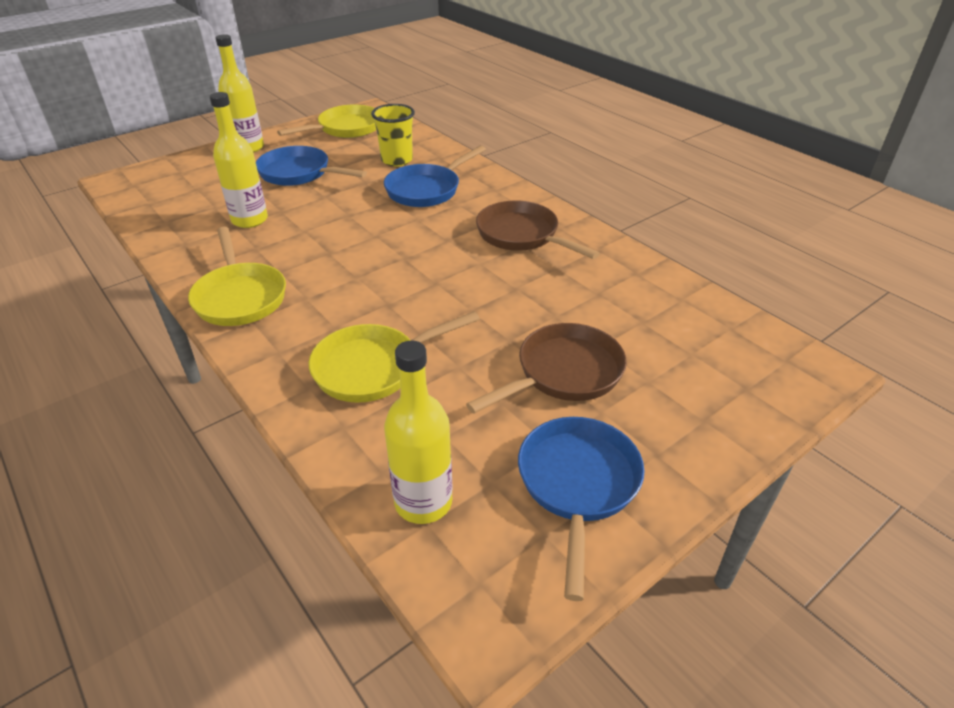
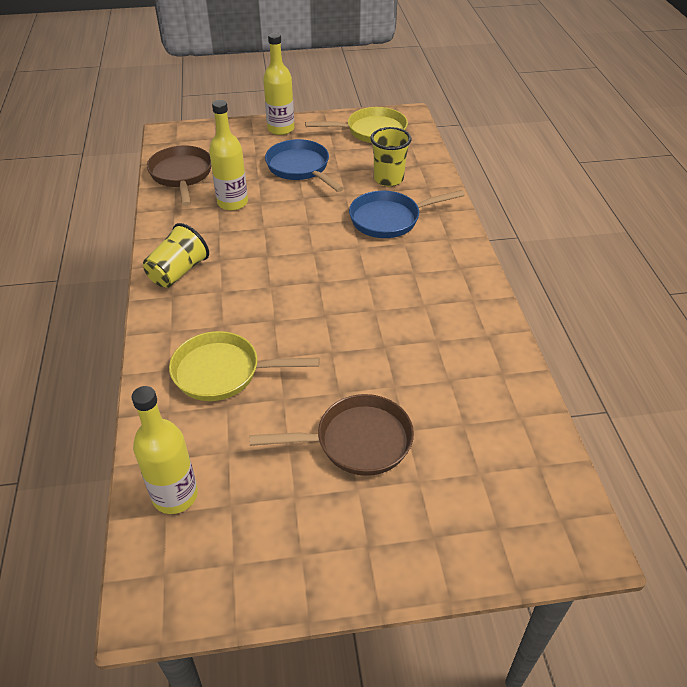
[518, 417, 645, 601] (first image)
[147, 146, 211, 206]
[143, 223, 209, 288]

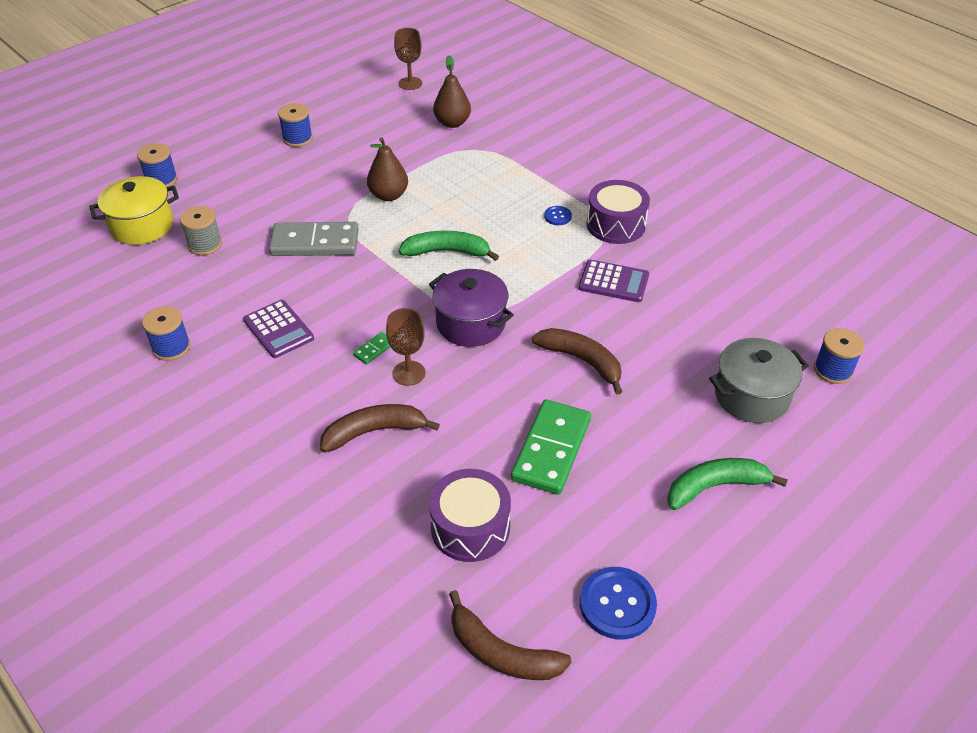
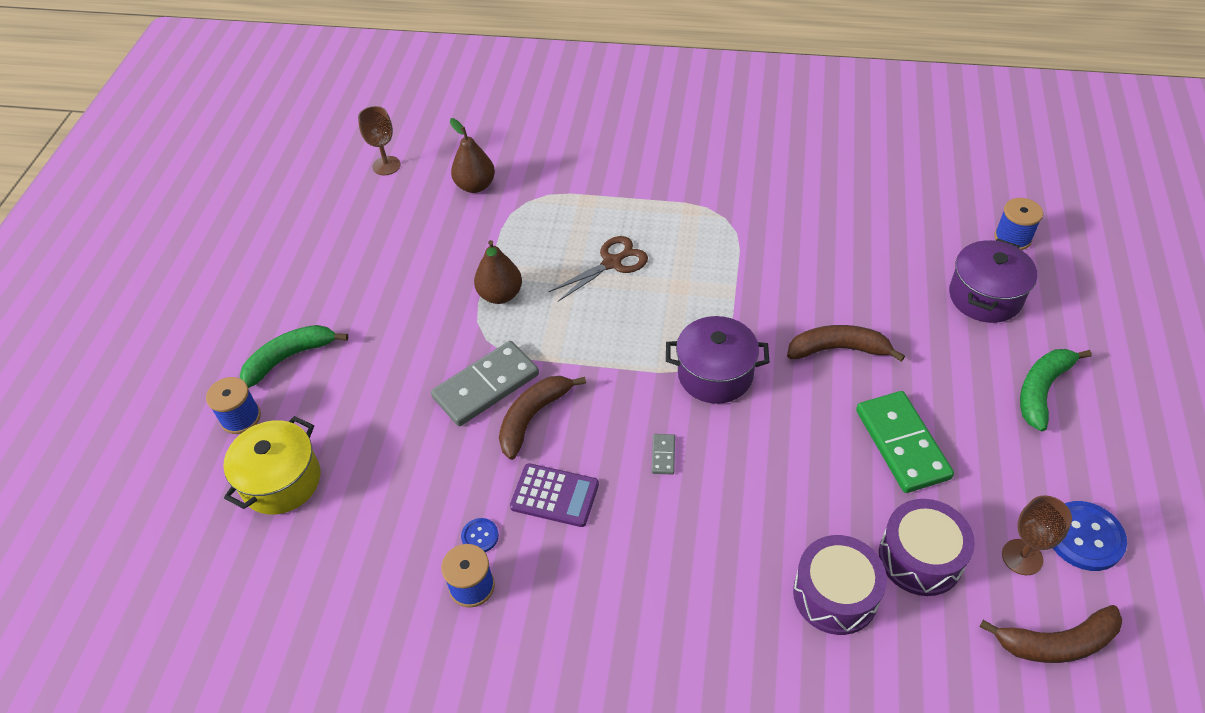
[180, 206, 222, 255] (first image)
[278, 103, 313, 147] (first image)
[578, 260, 649, 302] (first image)
[549, 236, 648, 302]
[499, 376, 586, 460]
[1002, 495, 1072, 575]
[240, 325, 348, 388]
[461, 518, 499, 552]
[793, 535, 887, 635]
[652, 434, 675, 475]
[949, 239, 1037, 323]

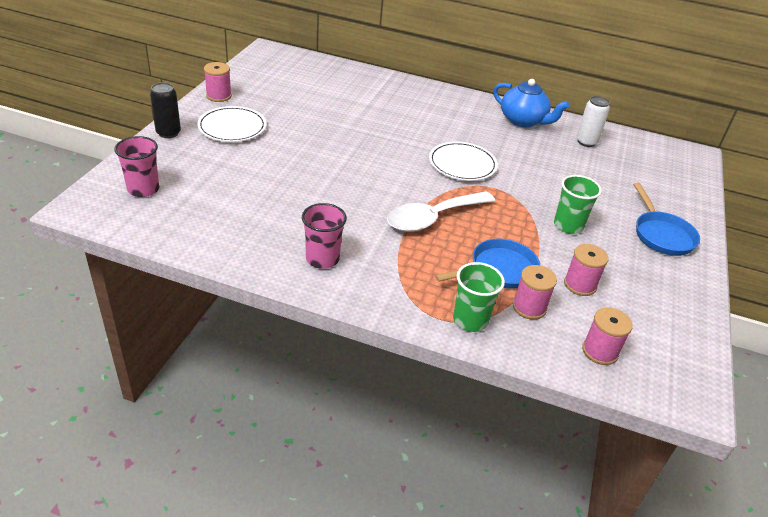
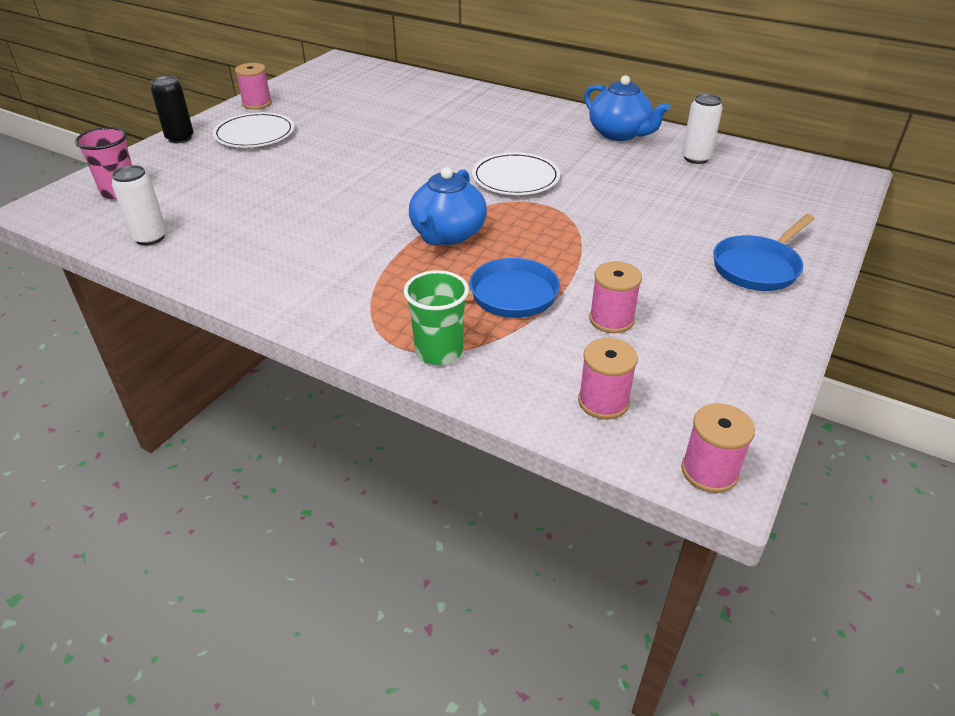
[302, 203, 347, 269] (first image)
[554, 175, 602, 234] (first image)
[112, 165, 167, 245]
[681, 403, 755, 493]
[409, 167, 487, 245]
[713, 214, 815, 291]

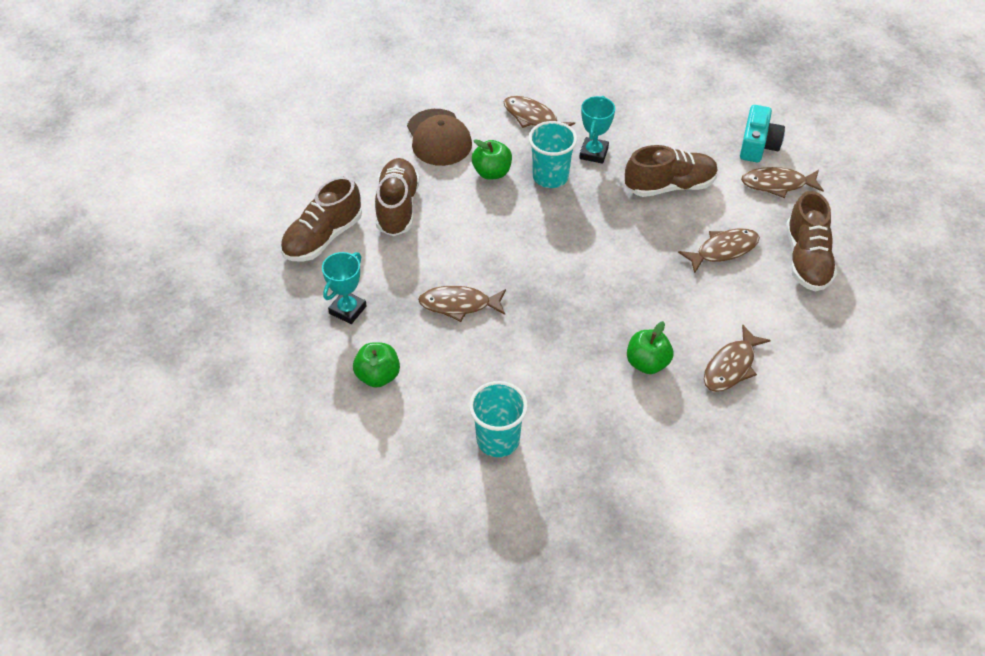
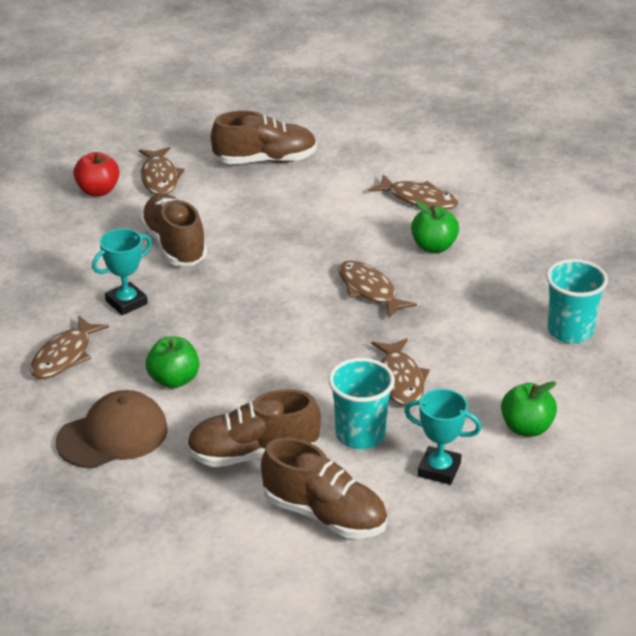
[328, 358, 395, 449]
[338, 261, 417, 319]
[73, 152, 119, 196]
[92, 229, 152, 315]

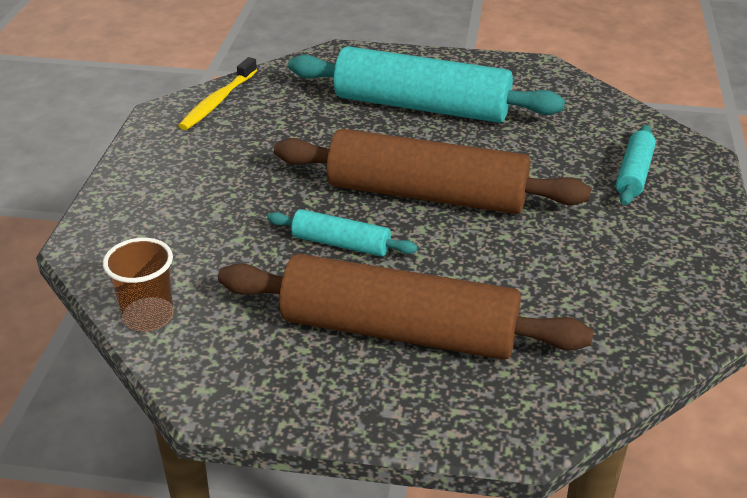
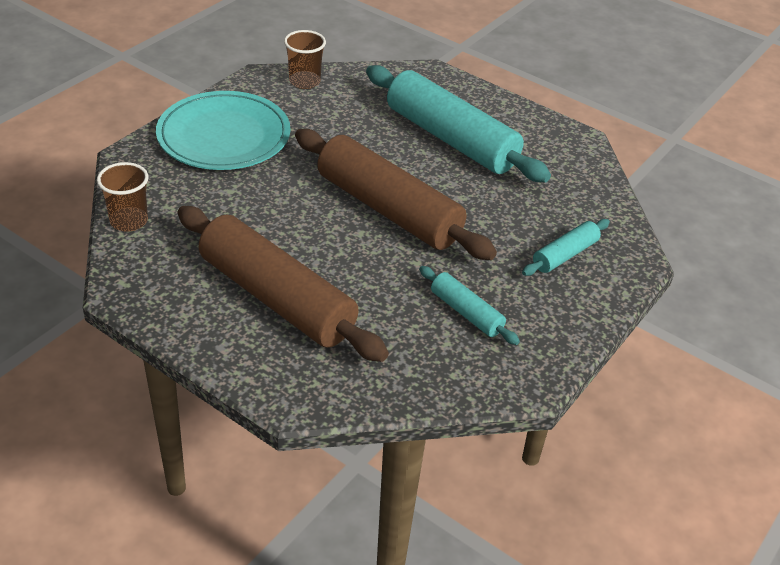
[156, 91, 290, 170]
[419, 266, 520, 345]
[284, 30, 326, 89]

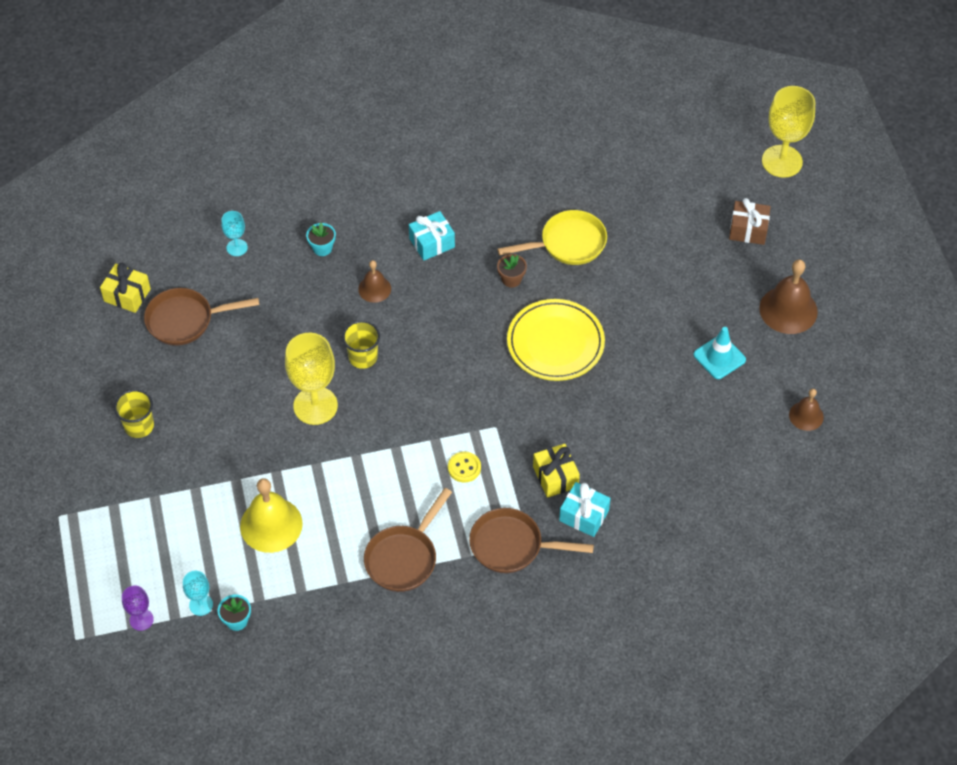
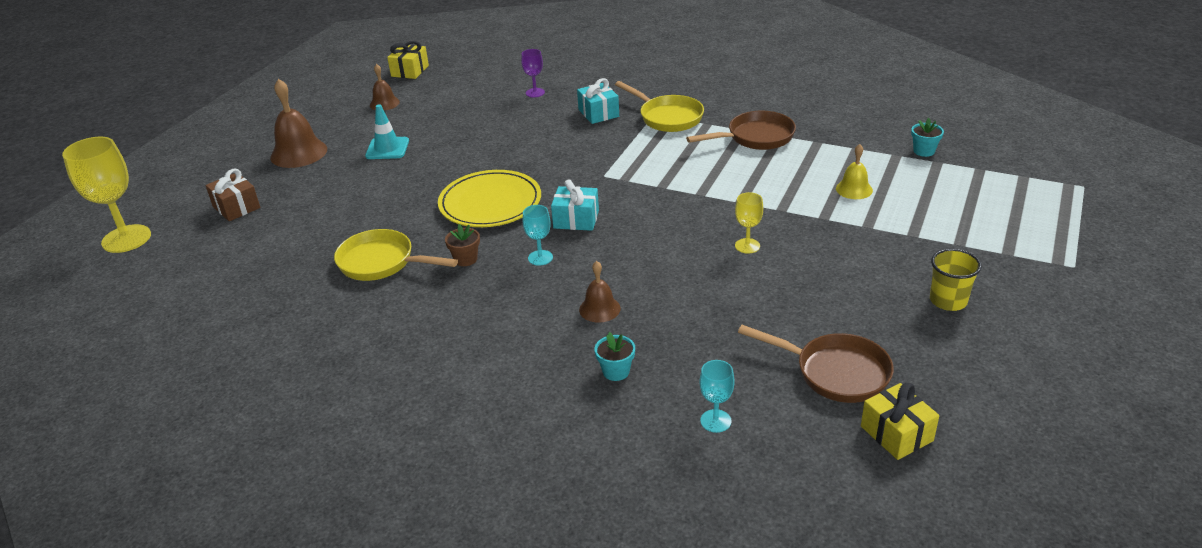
[342, 321, 380, 369] (first image)
[448, 452, 481, 482] (first image)
[521, 49, 545, 97]
[523, 205, 553, 266]
[551, 179, 599, 231]
[387, 41, 429, 79]
[615, 81, 704, 132]
[836, 144, 873, 199]
[735, 192, 763, 254]

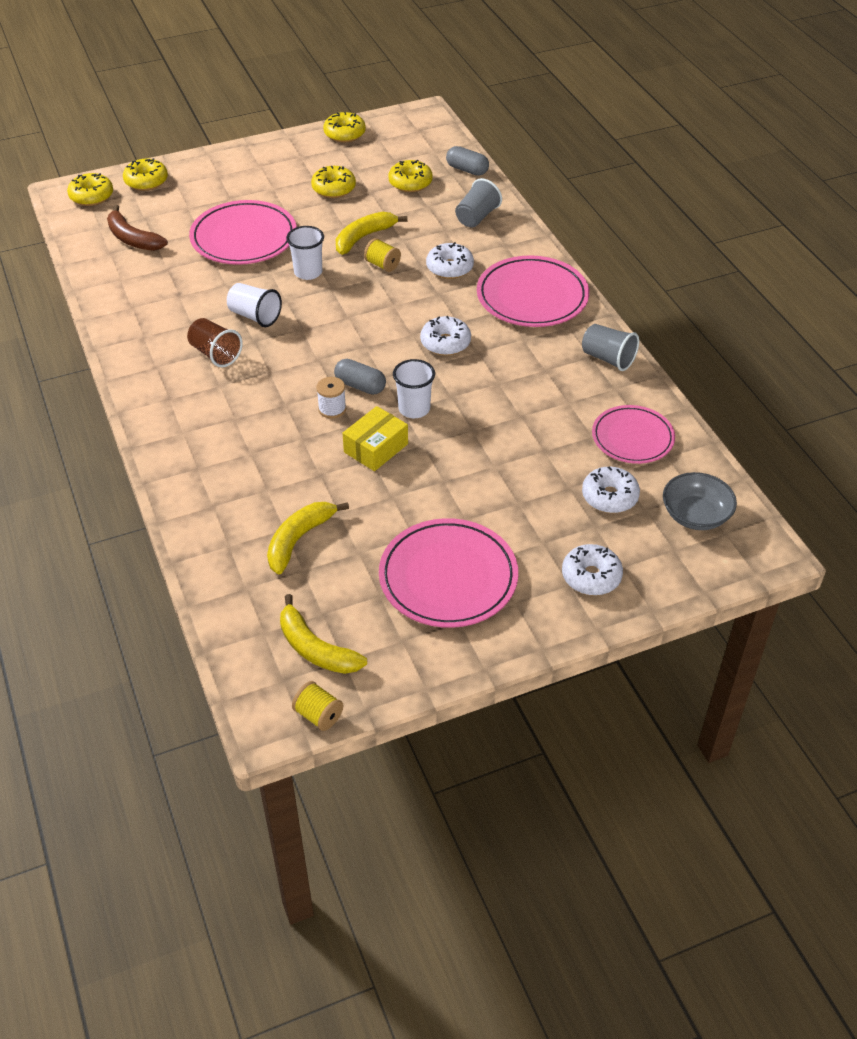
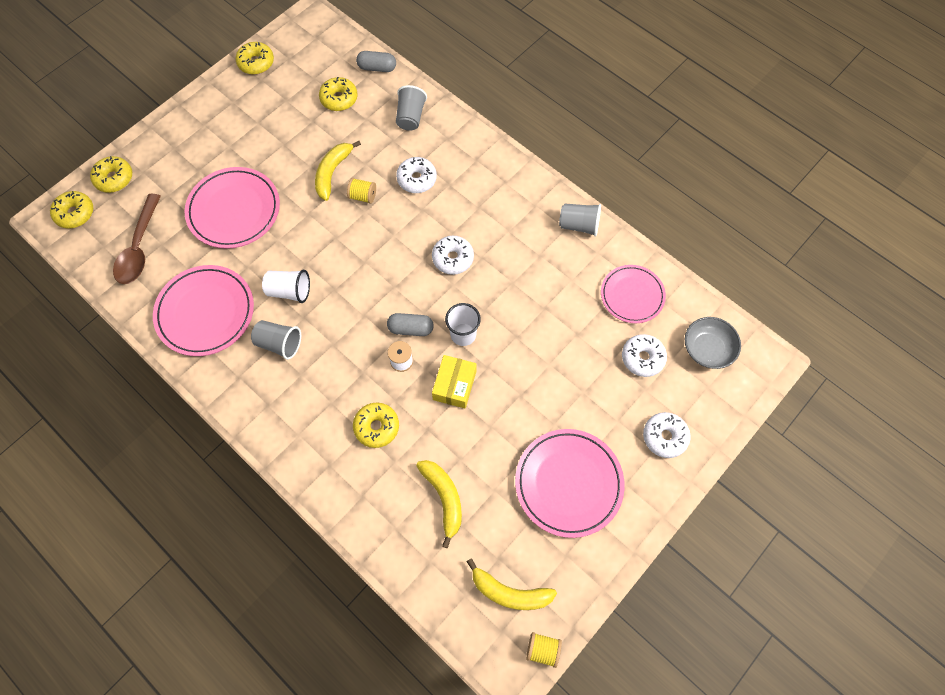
[286, 226, 324, 280] (first image)
[353, 403, 399, 448]
[153, 265, 254, 356]
[113, 194, 161, 284]
[251, 320, 301, 360]
[416, 460, 462, 548]

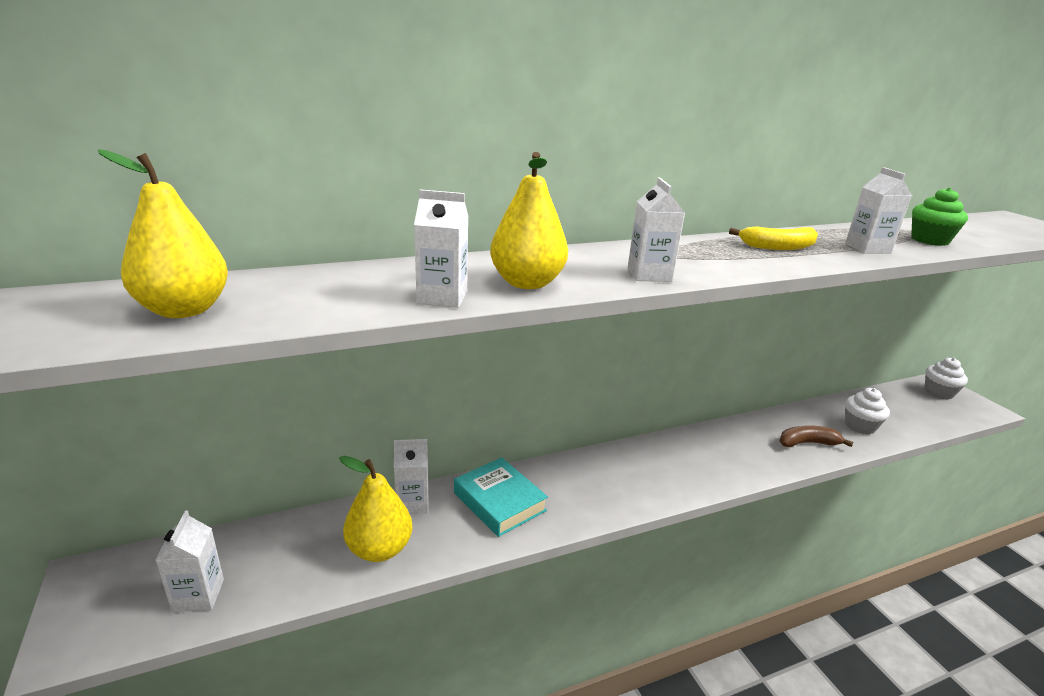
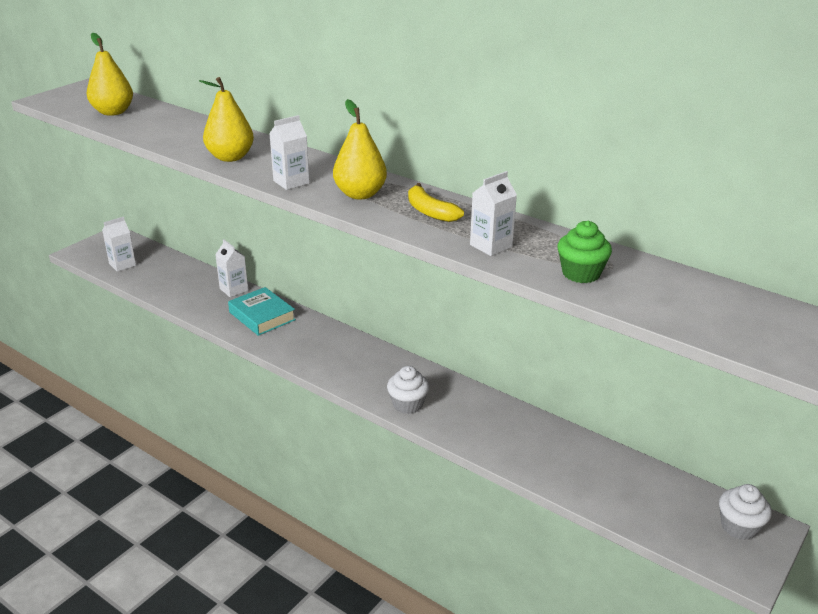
[414, 190, 468, 308] (first image)
[779, 426, 853, 447] (first image)
[333, 99, 387, 199]
[387, 366, 429, 414]
[228, 287, 296, 336]

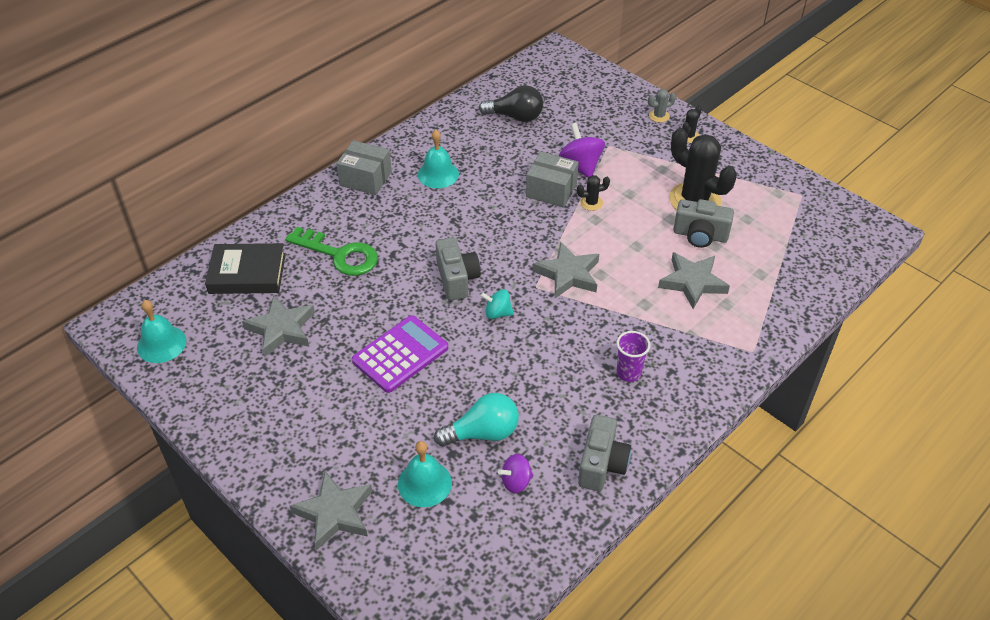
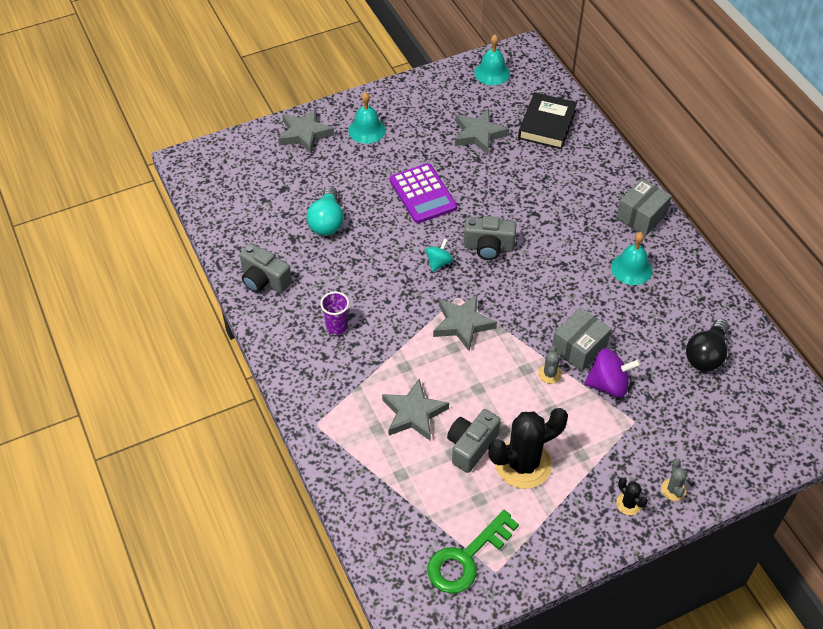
[498, 454, 534, 493] (first image)
[427, 510, 519, 594]
[348, 92, 386, 144]
[538, 346, 562, 384]

